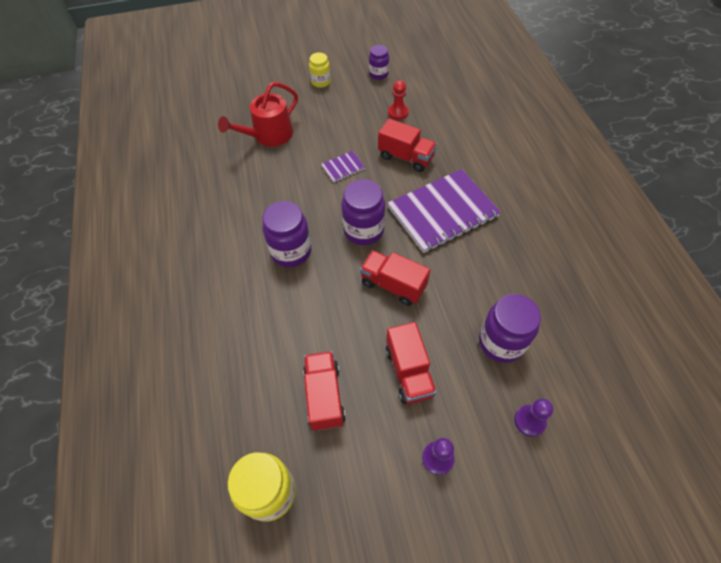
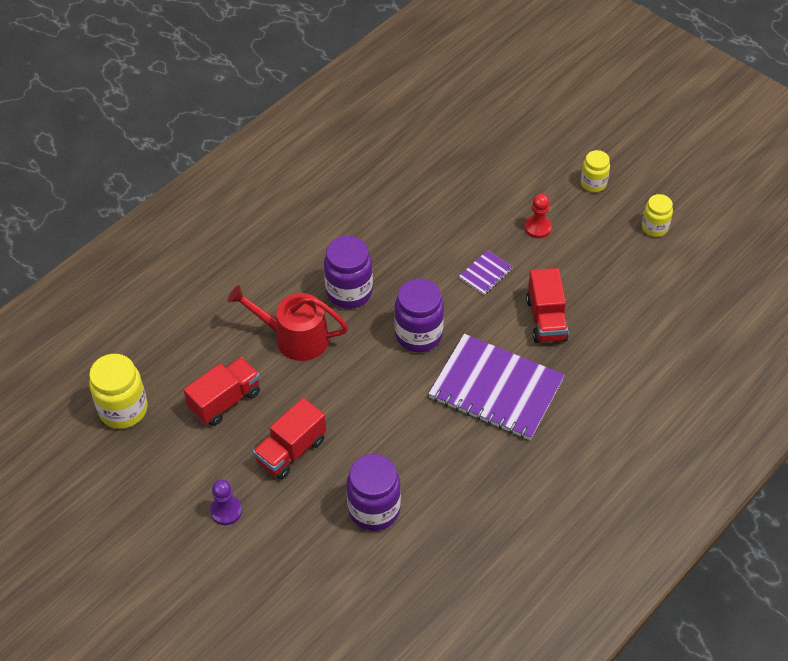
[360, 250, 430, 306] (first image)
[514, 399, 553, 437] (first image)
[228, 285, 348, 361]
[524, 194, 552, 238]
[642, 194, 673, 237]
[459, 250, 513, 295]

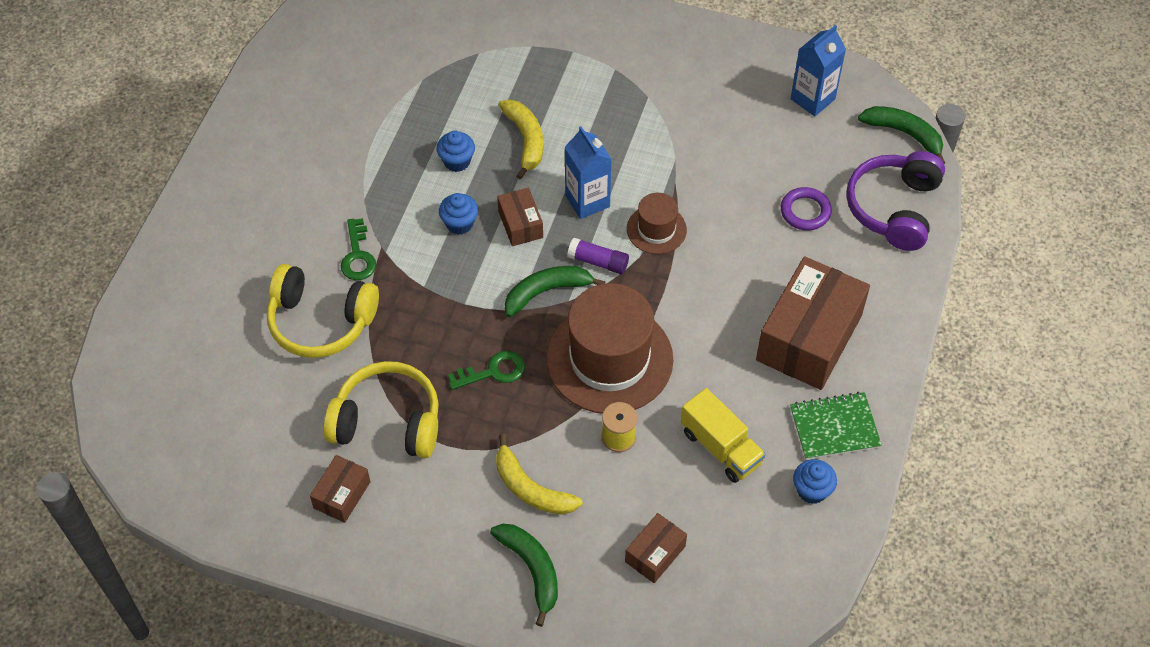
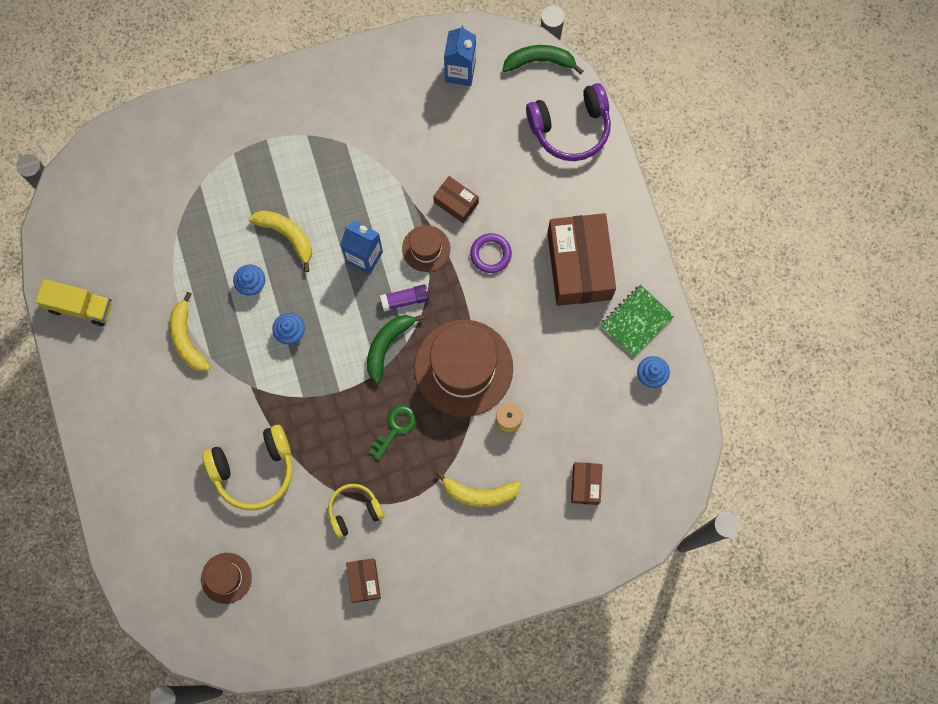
[341, 218, 376, 280] (first image)
[490, 524, 558, 627] (first image)
[170, 292, 211, 372]
[201, 553, 252, 604]
[433, 176, 479, 223]
[36, 279, 112, 326]
[470, 233, 512, 273]
[526, 83, 611, 161]
[328, 484, 384, 538]

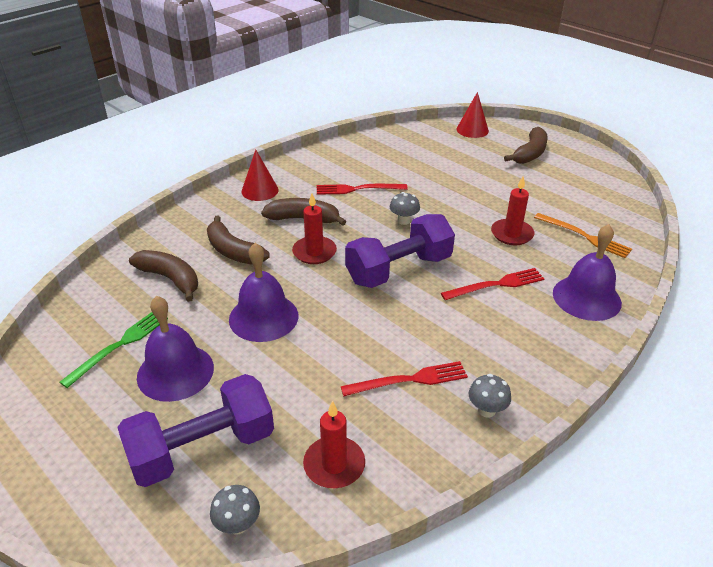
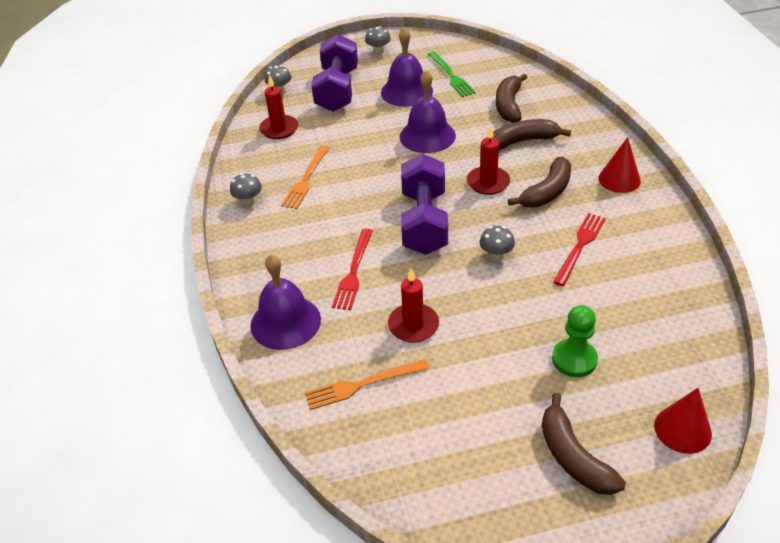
[365, 26, 391, 55]
[552, 305, 598, 377]
[281, 145, 330, 209]
[496, 74, 528, 123]

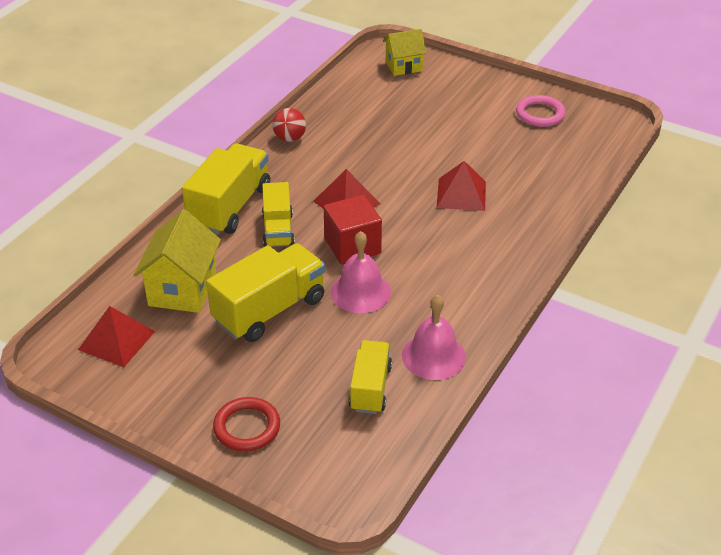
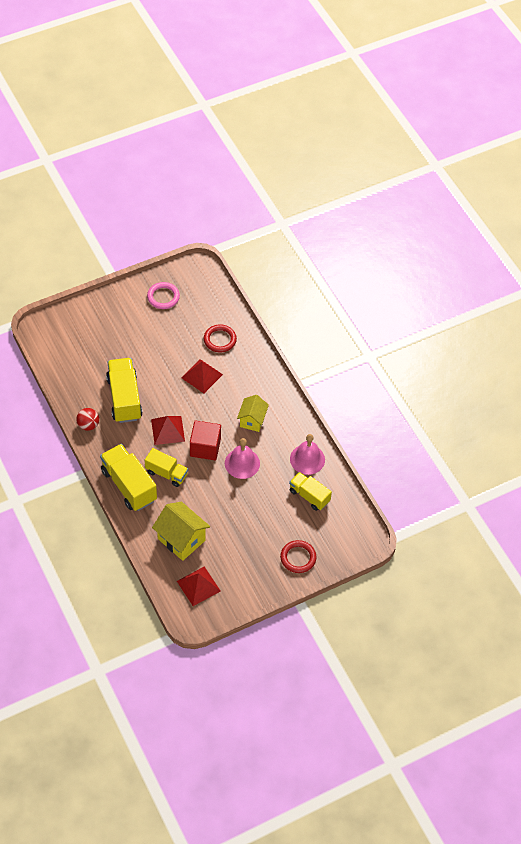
[204, 324, 237, 353]
[106, 358, 143, 423]
[237, 395, 269, 432]

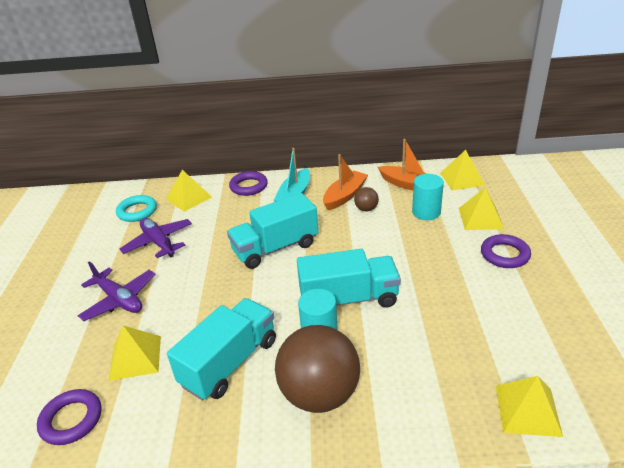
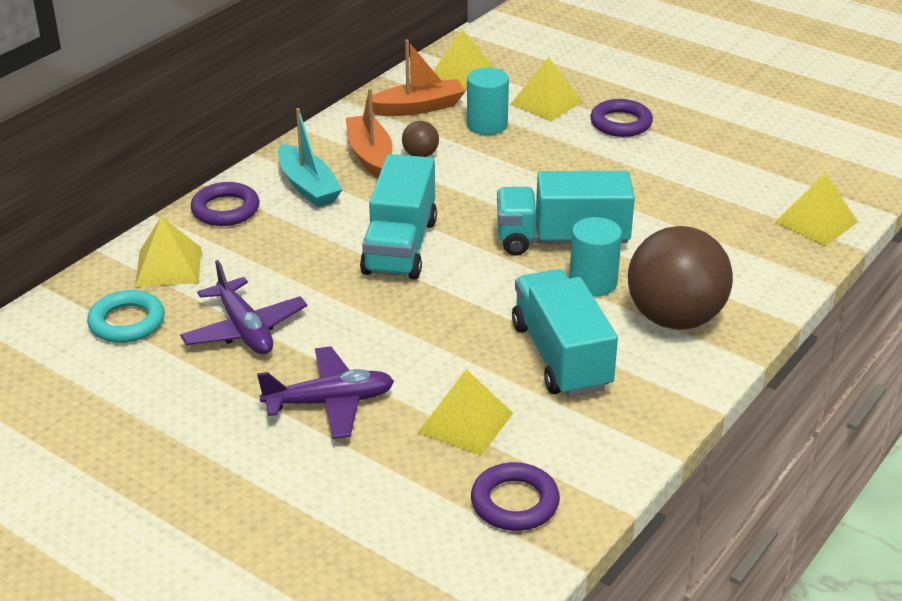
[180, 260, 307, 355]
[497, 171, 635, 256]

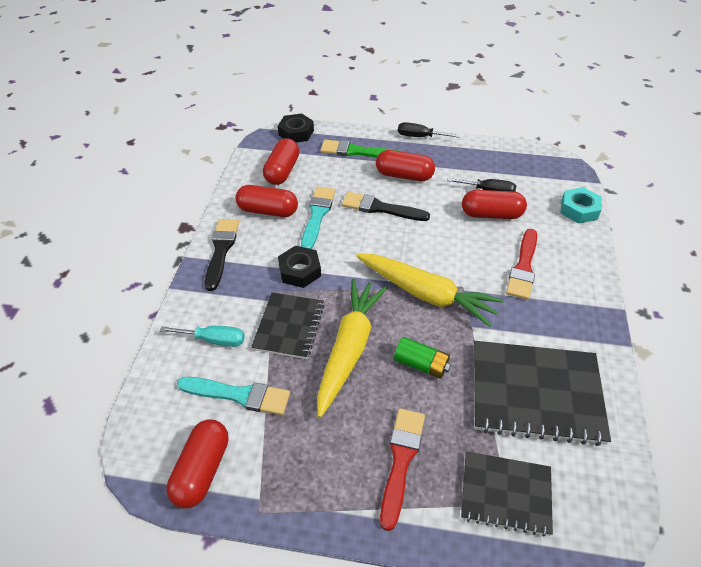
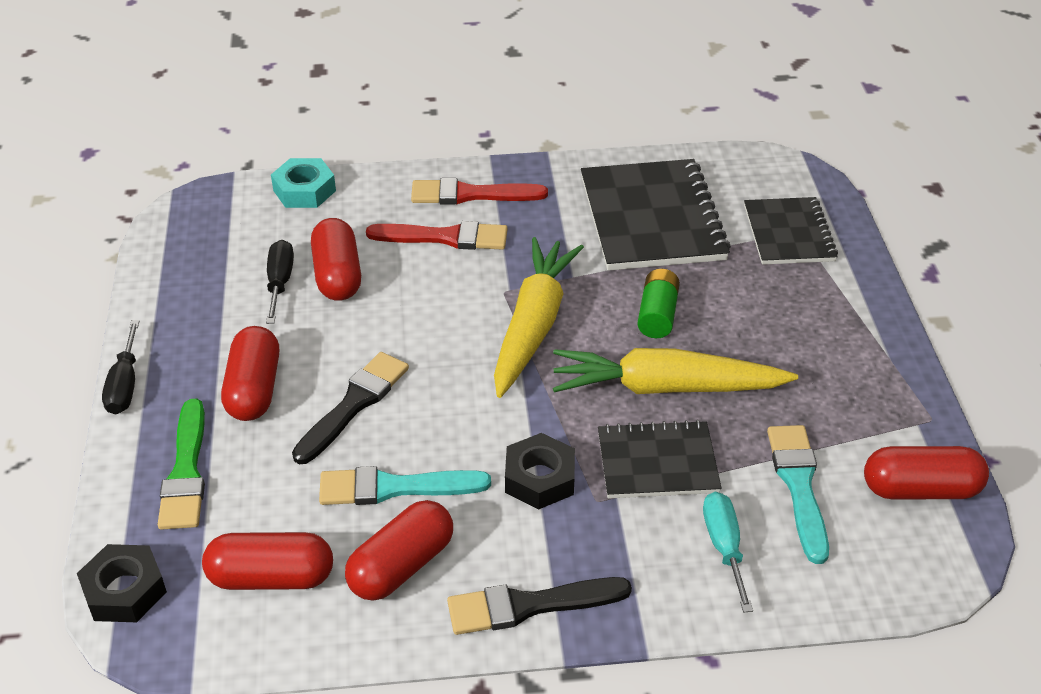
[411, 178, 548, 205]
[345, 500, 453, 600]
[292, 352, 409, 464]

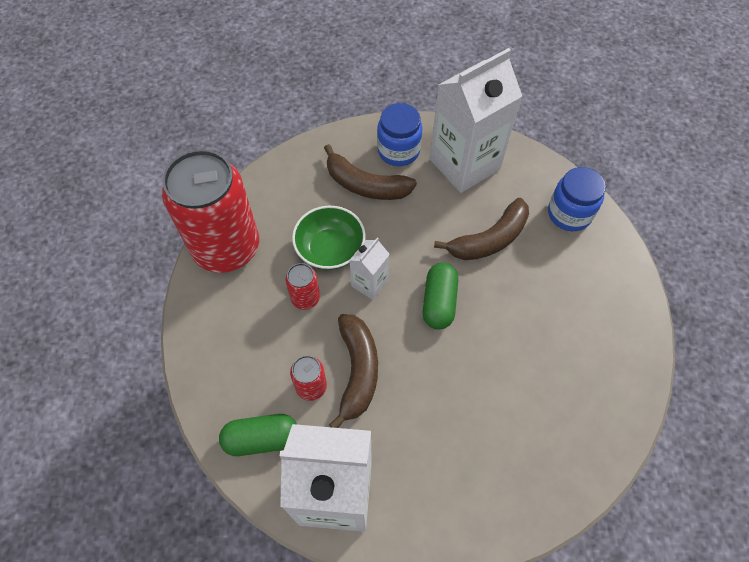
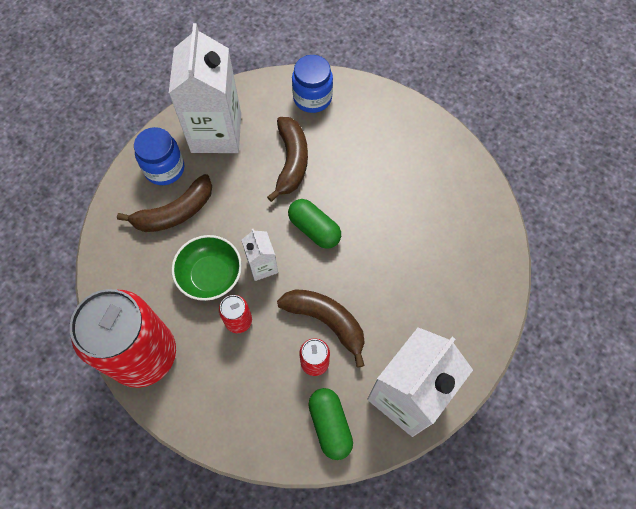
[308, 388, 353, 460]

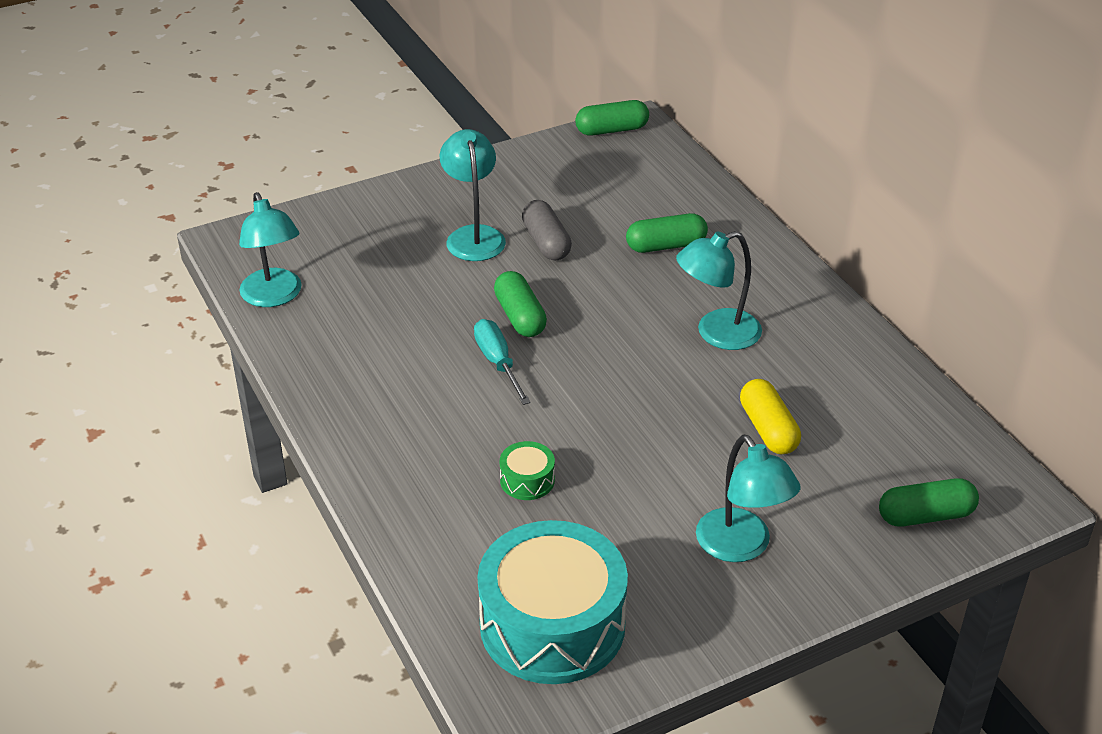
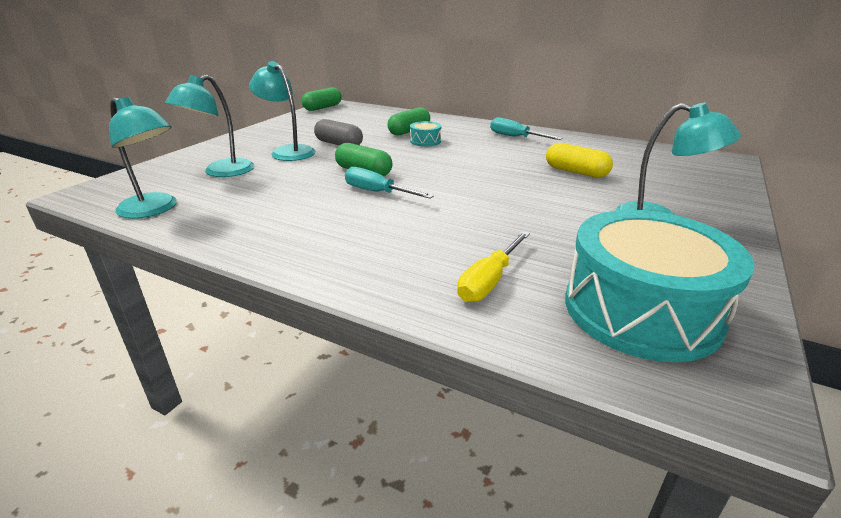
[500, 441, 555, 500] (first image)
[879, 478, 979, 526] (first image)
[410, 121, 441, 146]
[457, 231, 530, 302]
[490, 118, 563, 140]
[165, 75, 254, 177]

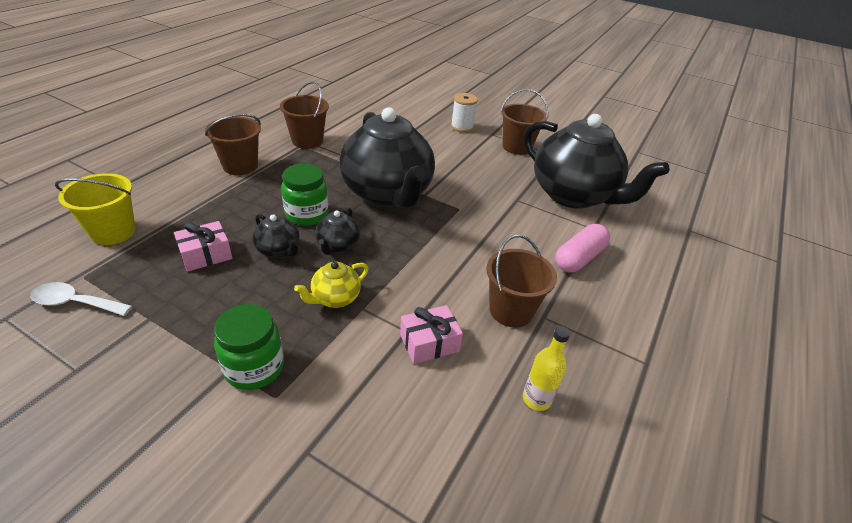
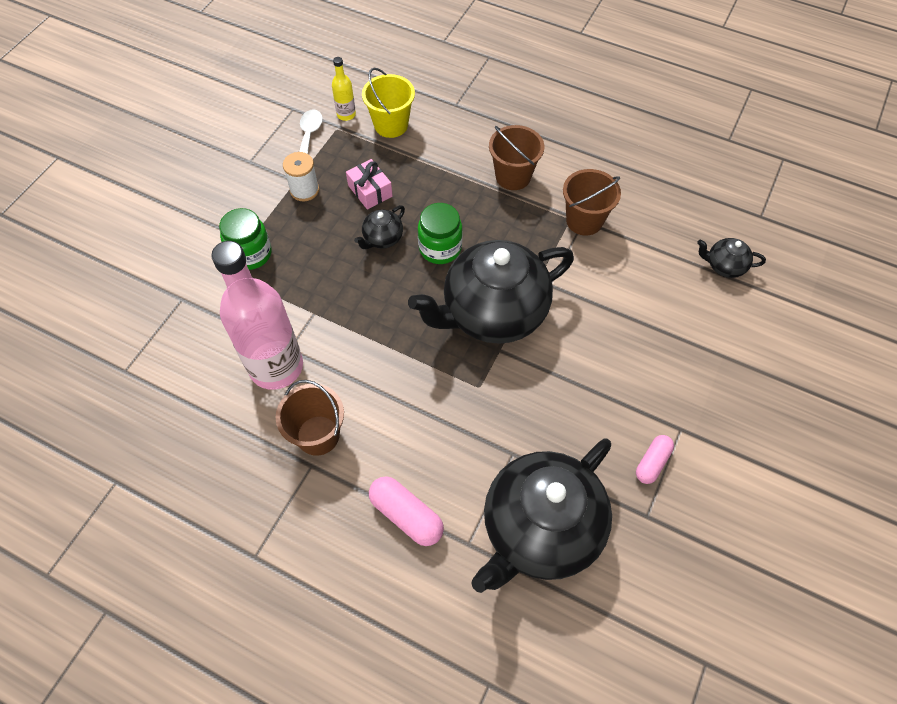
[294, 261, 369, 308] (first image)
[697, 238, 766, 278]
[283, 152, 319, 201]
[332, 57, 356, 121]
[211, 241, 303, 390]
[636, 435, 674, 484]

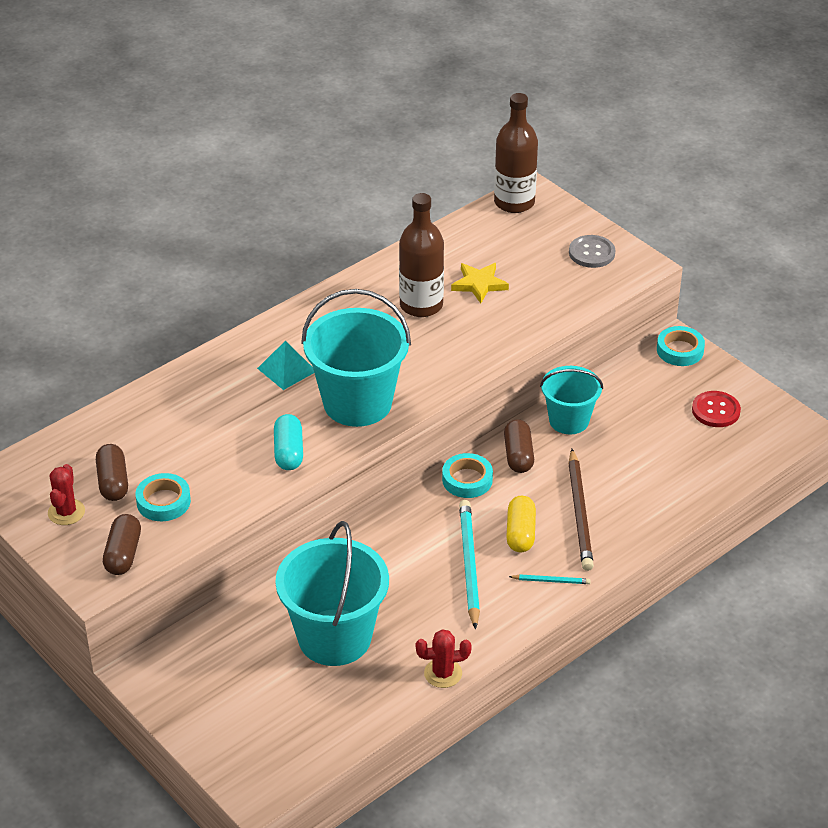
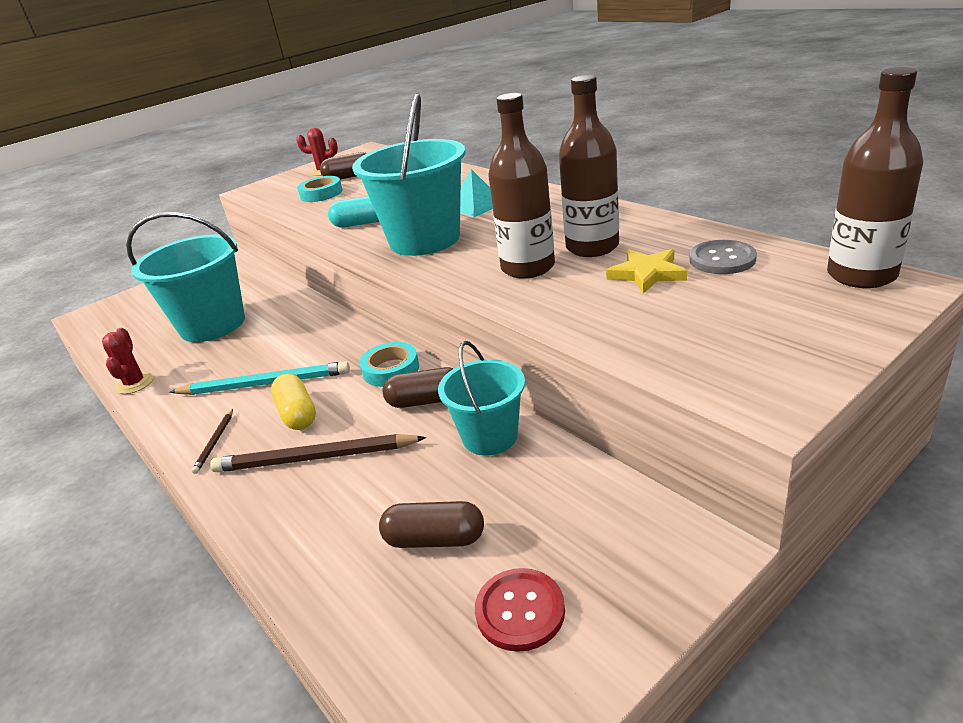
[657, 326, 705, 366] (first image)
[488, 93, 555, 279]
[379, 501, 484, 548]
[689, 240, 757, 274]
[191, 409, 233, 474]
[271, 374, 316, 430]

